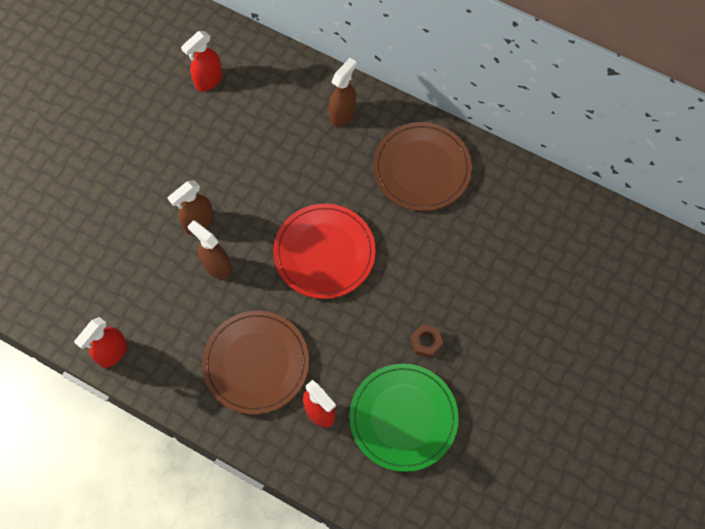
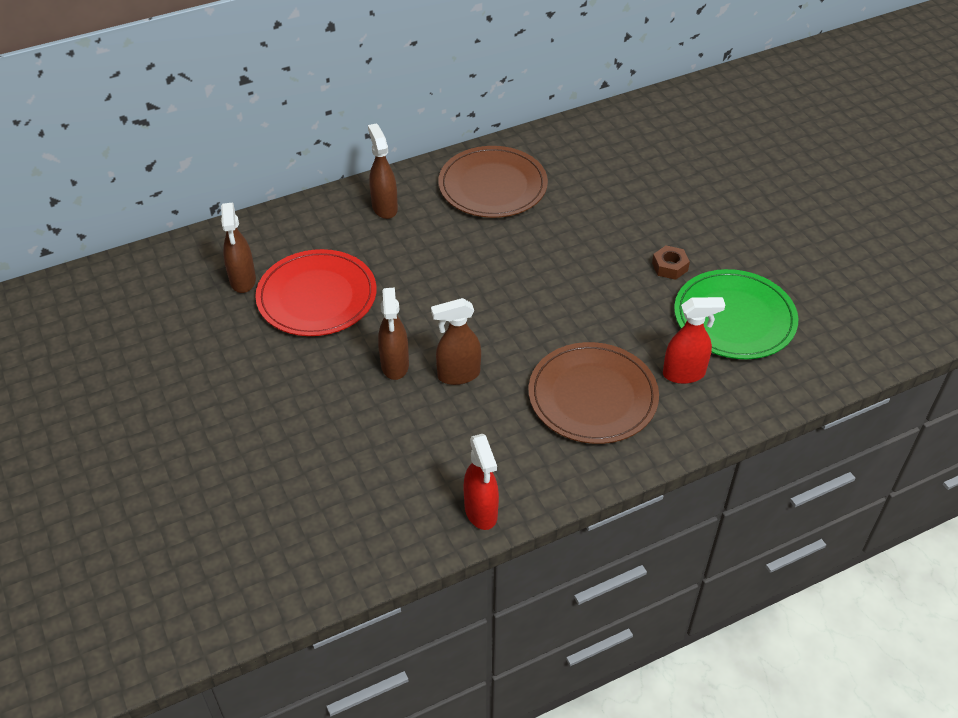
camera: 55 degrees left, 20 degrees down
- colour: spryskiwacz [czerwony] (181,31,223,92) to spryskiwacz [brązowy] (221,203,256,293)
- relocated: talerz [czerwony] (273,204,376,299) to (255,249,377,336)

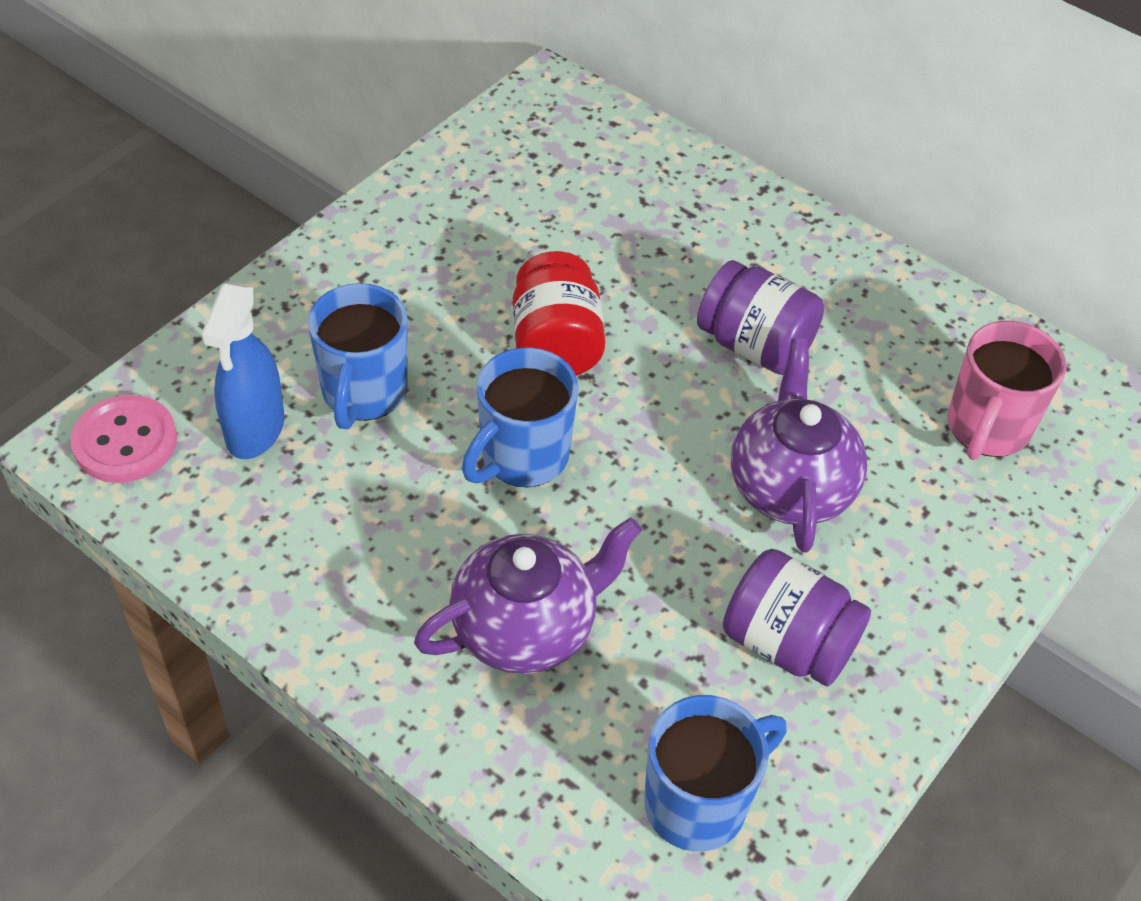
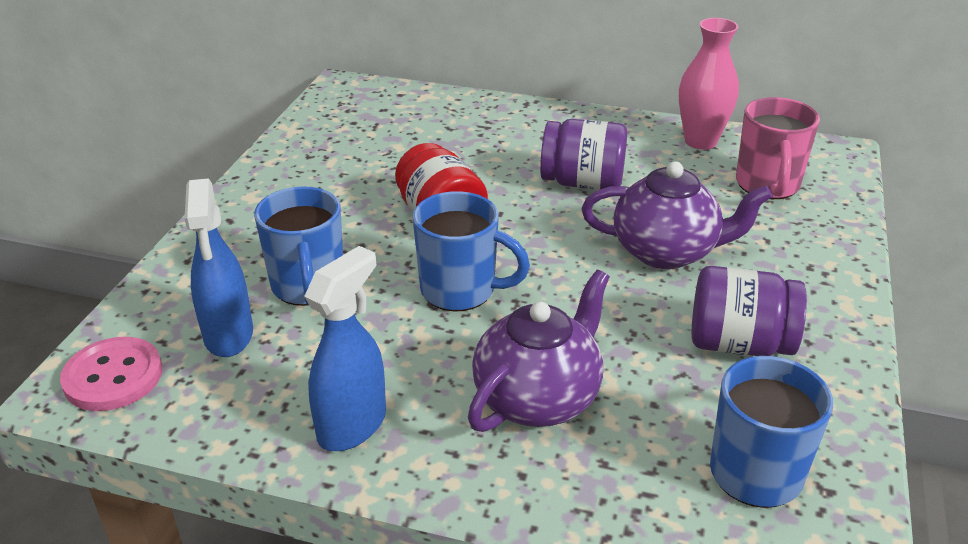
camera: 20 degrees left, 15 degrees down
- spun: kubek [niebieski] (462,347,578,488) = (413,191,530,312) 90 degrees counterclockwise
- spun: imbryk [fioletowy] (731,339,867,553) = (582,161,772,269) 120 degrees clockwise
- appeared: spryskiwacz [niebieski] (304,246,386,451)
- appeared: wazon [różowy] (679,18,739,150)

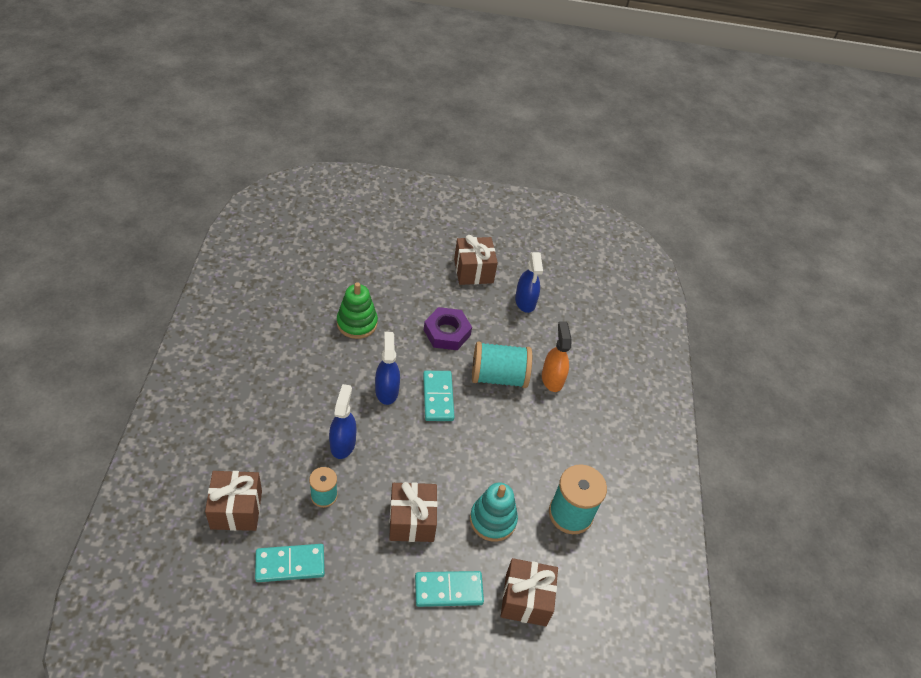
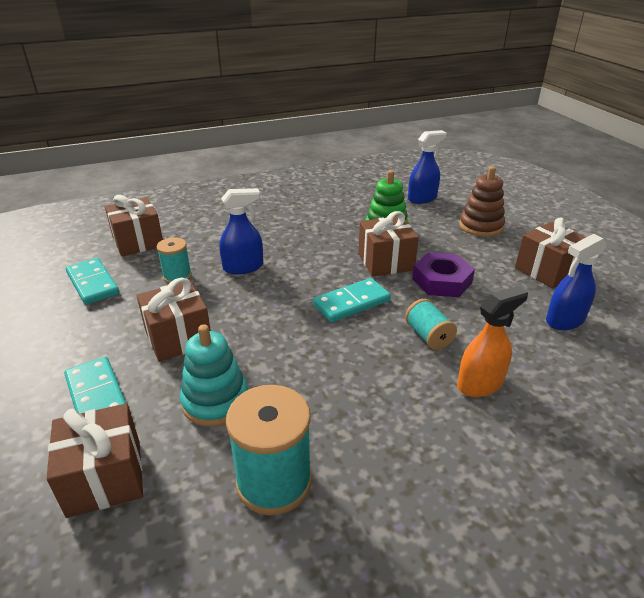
camera: 70 degrees right, 15 degrees down
- relocated: spryskiwacz [niebieski] (375,332,400,405) to (408,130,447,204)
- size: szpulka [turkusowy] (472,342,532,388) = (405,299,457,350) x0.58
- appeared: prezent [brązowy] (358,211,419,277)
- appeared: zabawka nakładanka [brązowy] (459,166,505,237)

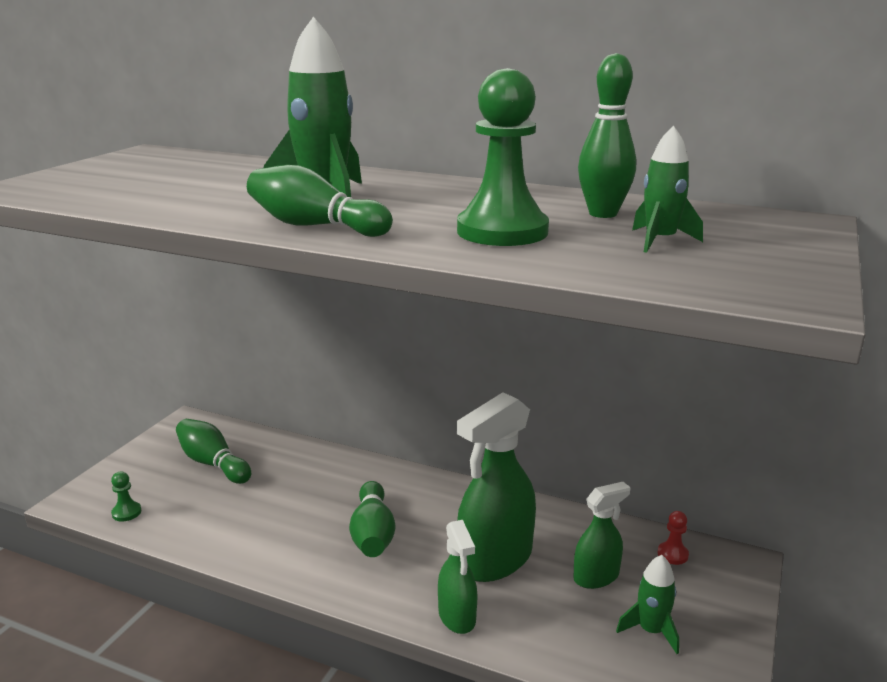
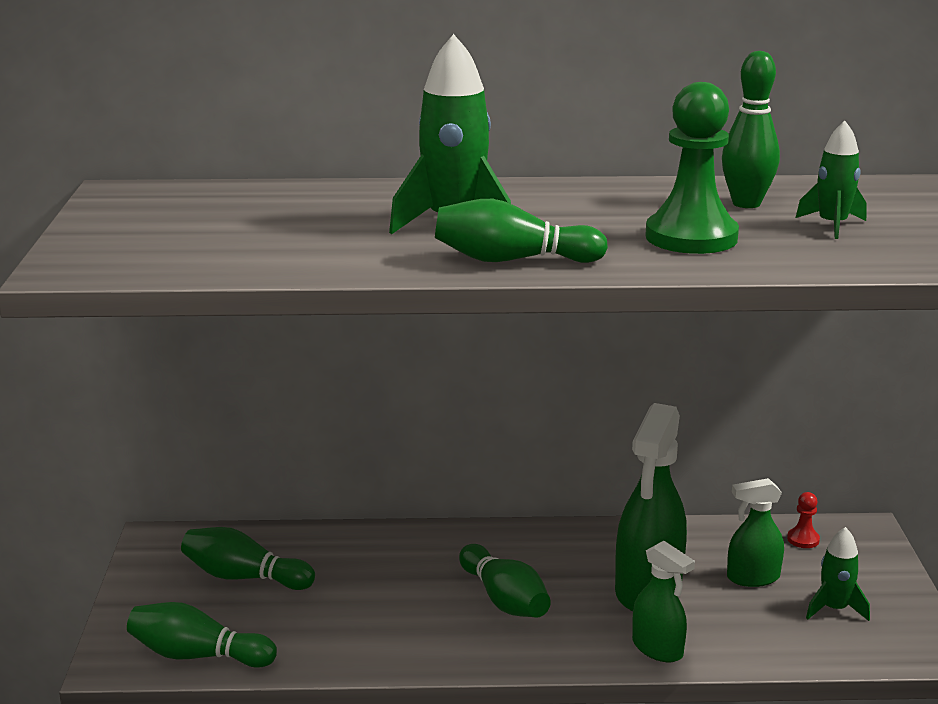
camera: 25 degrees left, 0 degrees up
- exchanged: pionek [zielony] (111,472,141,522) to kręgiel [zielony] (127,602,277,668)
- spun: spryskiwacz [zielony] (573,482,631,589) = (727,478,784,587) 135 degrees counterclockwise

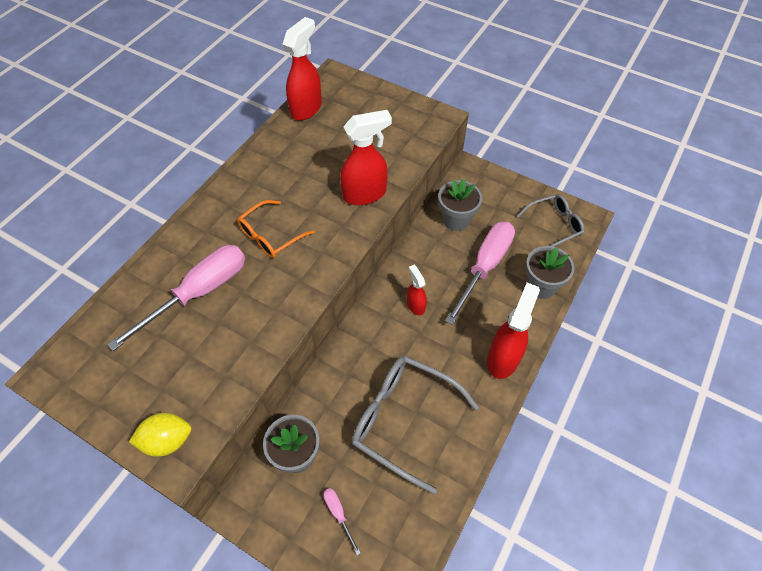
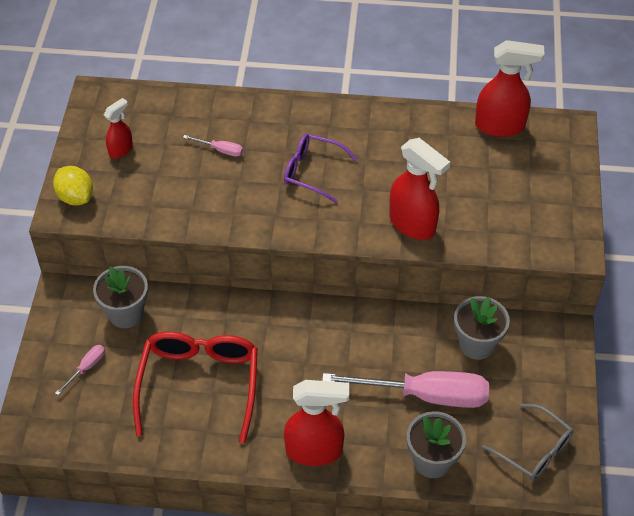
camera: 65 degrees right, 5 degrees down
- size: śrubokręt [różowy] (107,245,245,351) = (183,135,243,157) x0.41
- colour: okulary [pomarańczowy] (237,200,314,258) to okulary [fioletowy] (284,134,358,203)
- colour: okulary [szary] (352,356,479,494) to okulary [czerwony] (133,331,258,443)
- relocated: spryskiwacz [czerwony] (407,265,427,315) to (104,98,133,158)

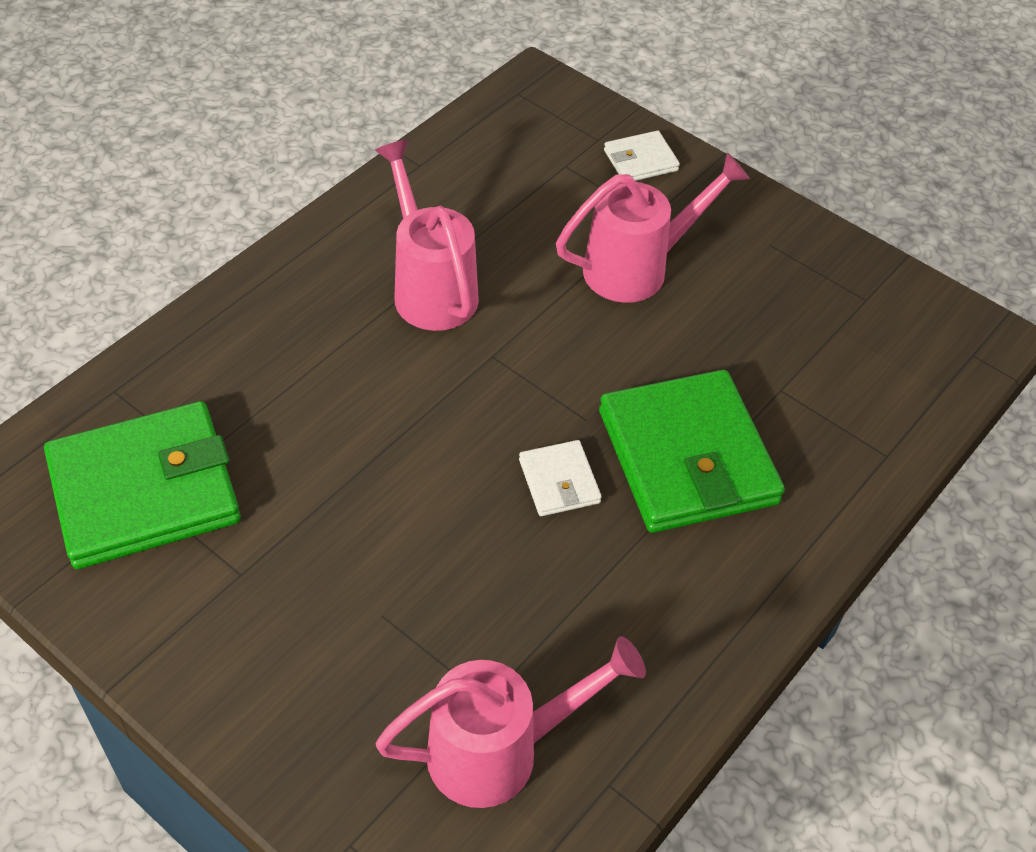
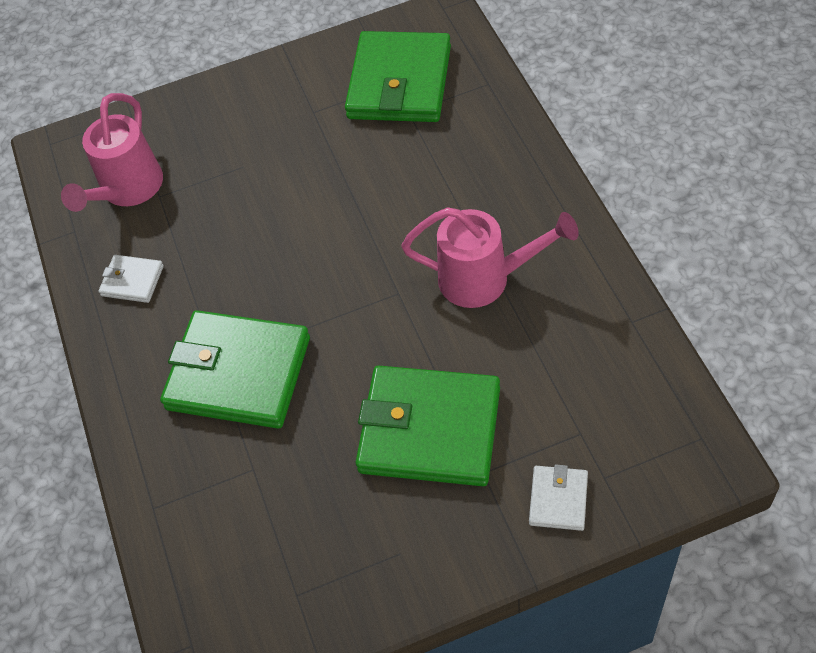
camera: 130 degrees right, 5 degrees up
- relocated: portfel [biały] (519,440,602,516) to (98,255,164,303)
- exchanged: konewka [różowy] (556,152,750,303) to portfel [zielony] (356,366,500,486)

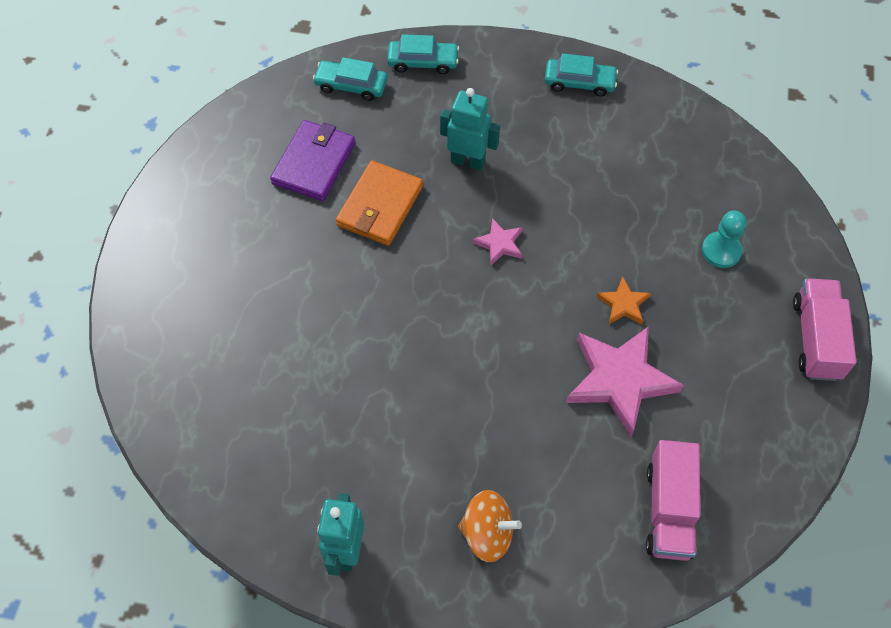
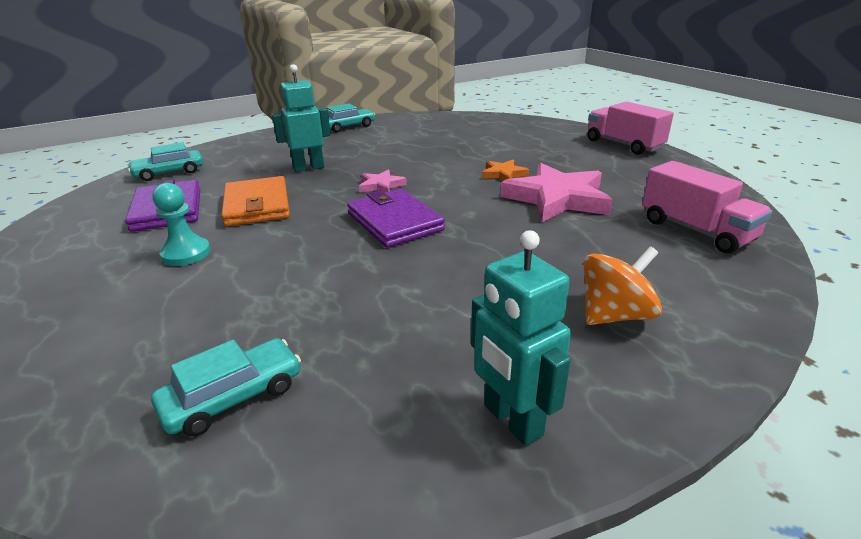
camera: 40 degrees left, 30 degrees down
- relocated: samochód [turkusowy] (387,34,459,74) to (151,338,301,436)
- relocated: pionek [turkusowy] (702,211,746,268) to (152,183,211,266)
- appeared: portfel [fioletowy] (347,189,445,247)

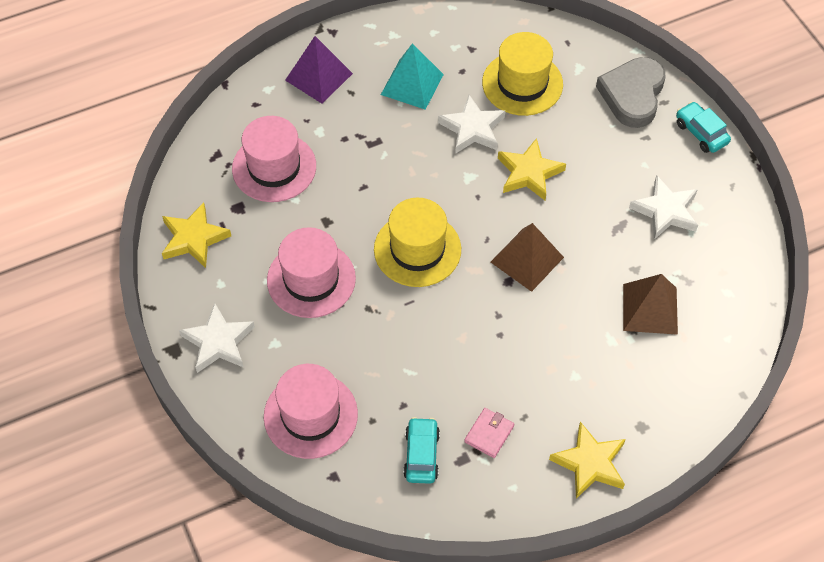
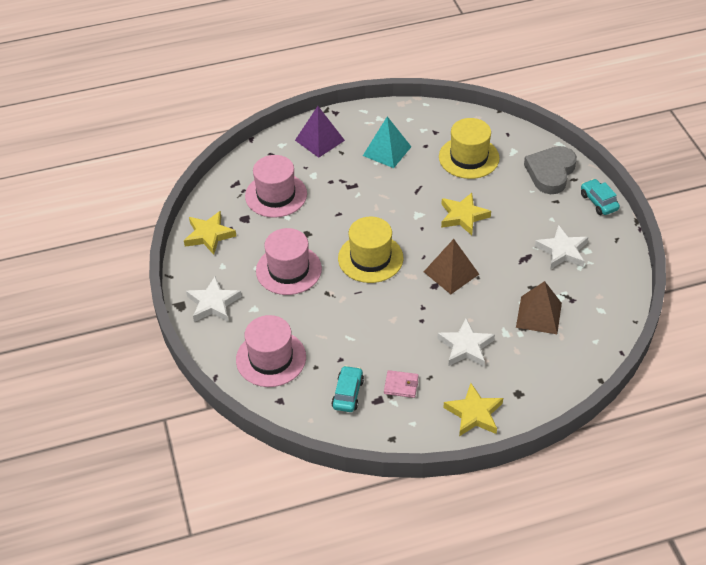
camera: 10 degrees right, 10 degrees down
- relocated: gwiazda [biały] (438,95,505,154) to (437,318,495,367)
- spun: portfel [różowy] (464,408,514,458) = (384,370,419,398) 60 degrees clockwise

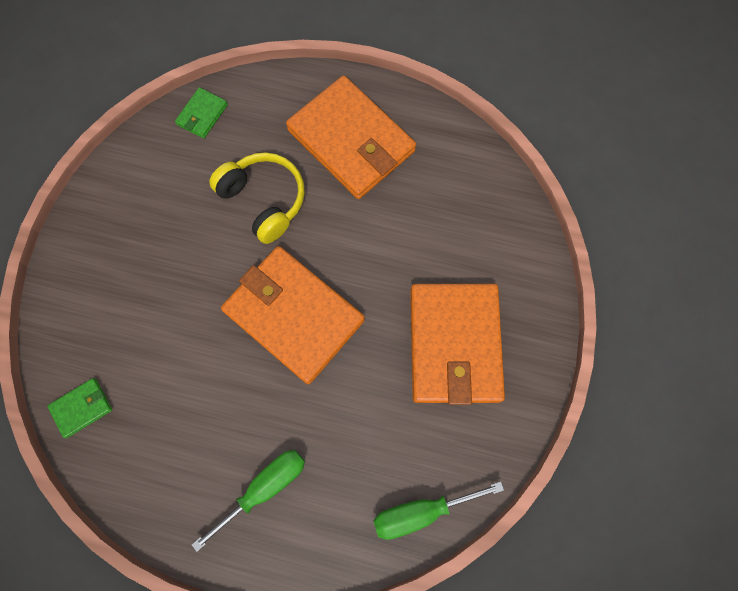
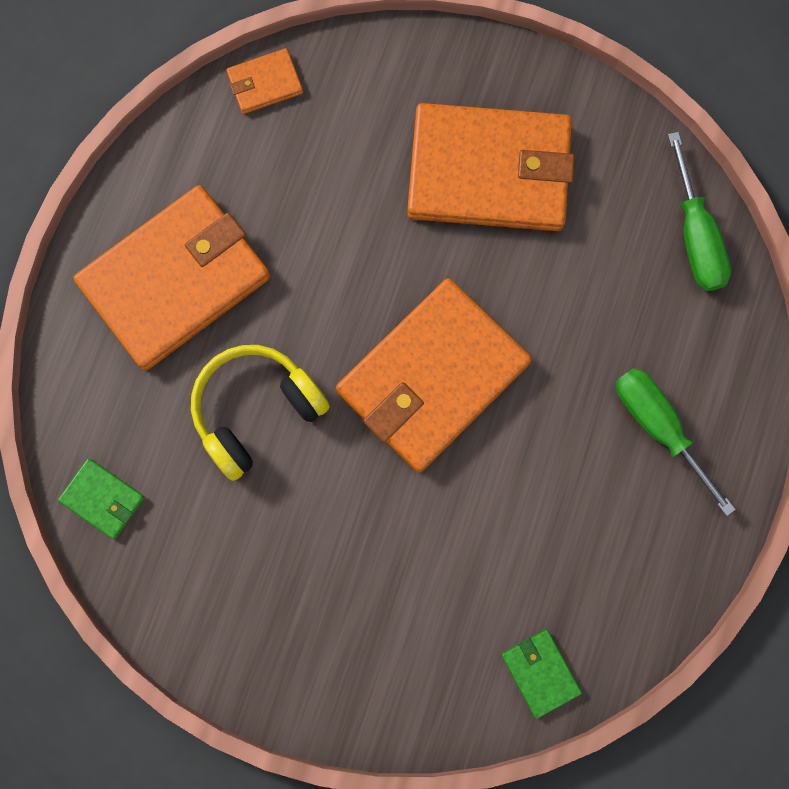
camera: 85 degrees left, 5 degrees up
- appeared: portfel [pomarańczowy] (226,48,303,114)

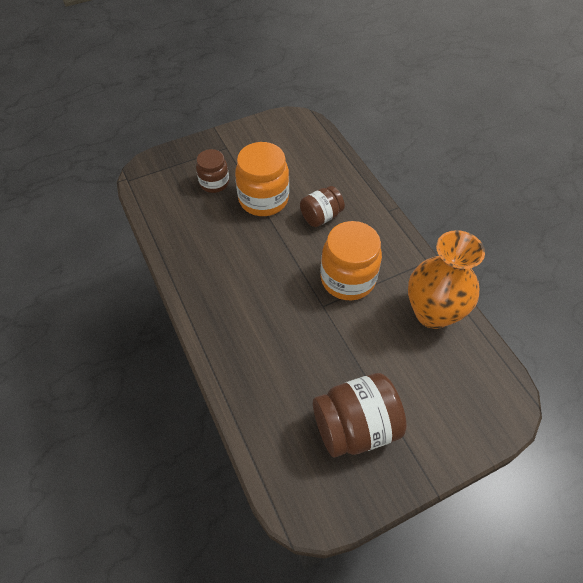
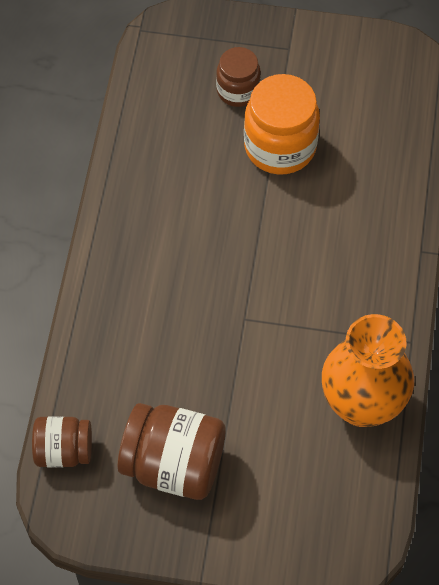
camera: 35 degrees right, 5 degrees up
- relocated: słoik [brązowy] (300,186,345,227) to (32,416,92,467)
- missing: słoik [pomarańczowy] (321,221,382,300)

